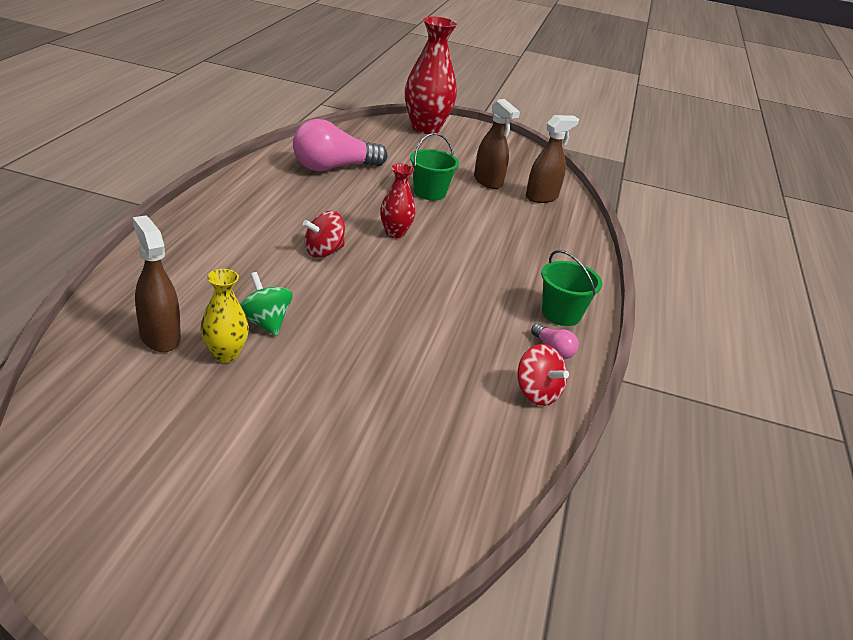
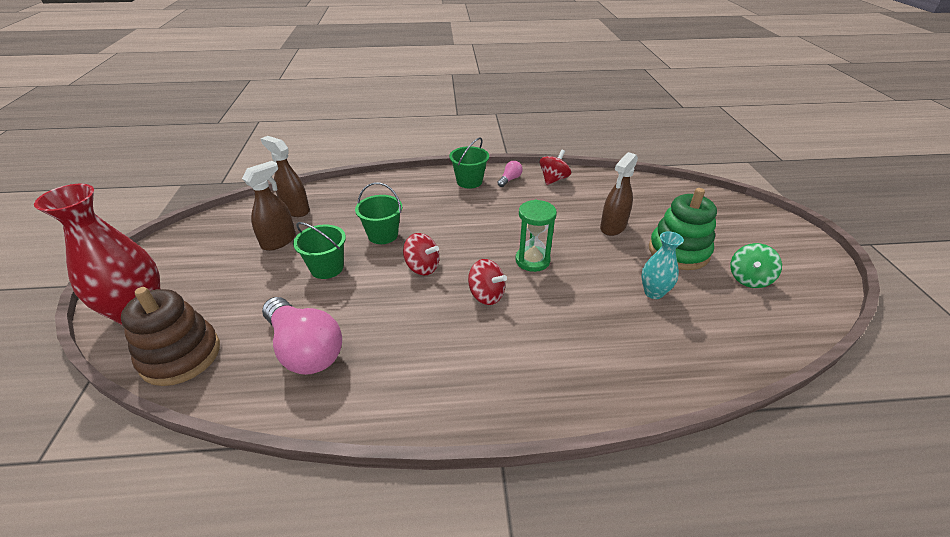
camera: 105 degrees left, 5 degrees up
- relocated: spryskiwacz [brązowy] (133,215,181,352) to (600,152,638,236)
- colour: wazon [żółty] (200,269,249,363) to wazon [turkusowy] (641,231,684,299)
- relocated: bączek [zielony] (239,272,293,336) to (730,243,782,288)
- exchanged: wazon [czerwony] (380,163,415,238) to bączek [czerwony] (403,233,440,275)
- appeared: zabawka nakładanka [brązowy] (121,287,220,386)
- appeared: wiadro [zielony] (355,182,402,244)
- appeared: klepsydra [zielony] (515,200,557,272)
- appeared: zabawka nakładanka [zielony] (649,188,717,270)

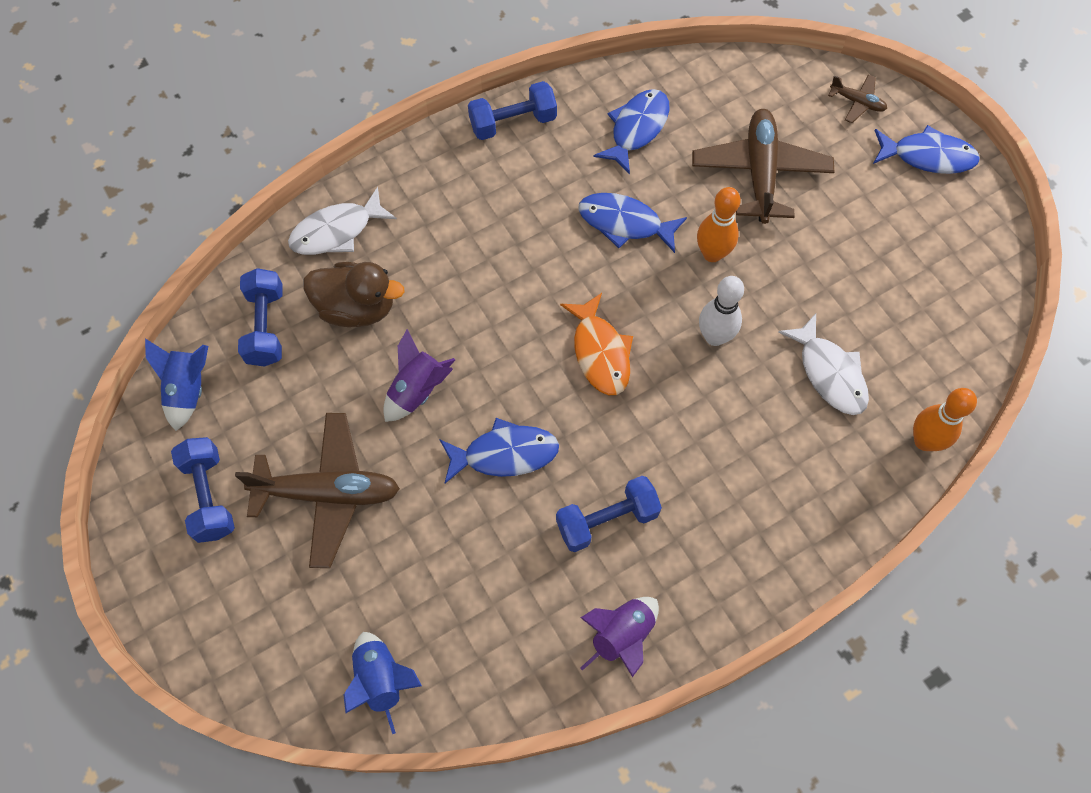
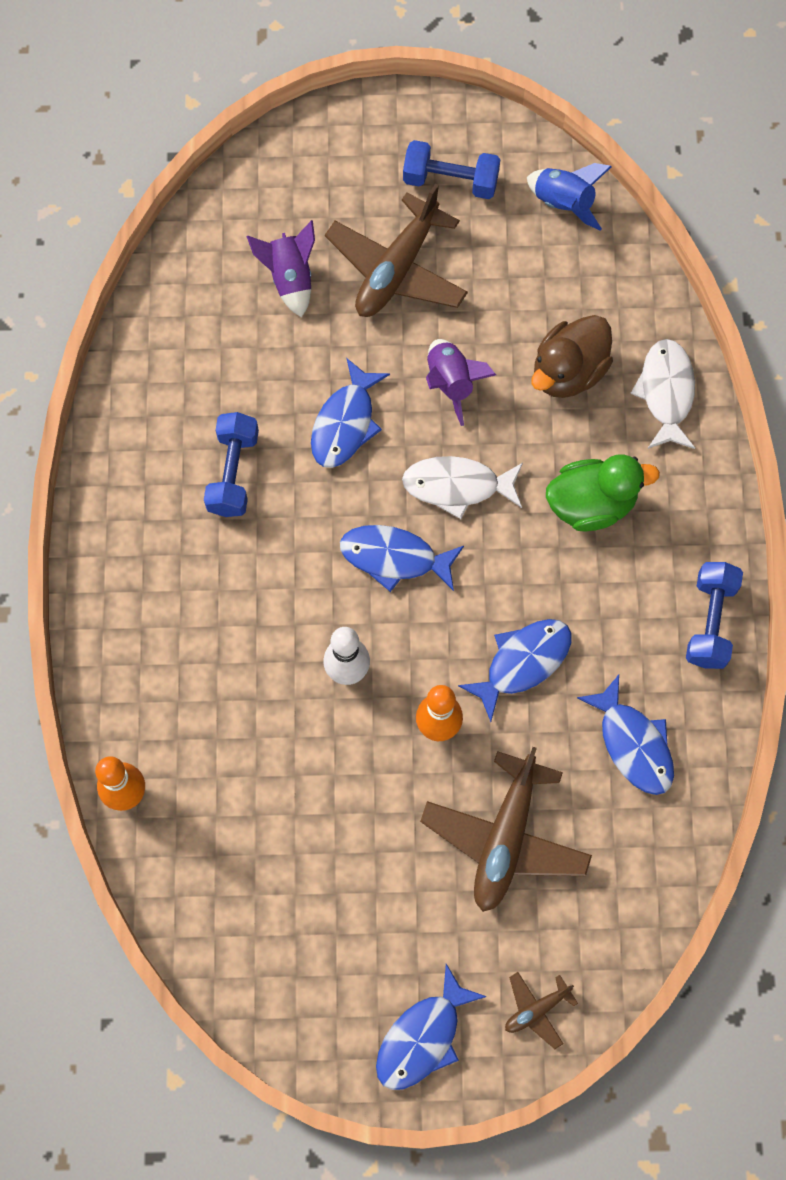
camera: 120 degrees right, 5 degrees up
- missing: hantel [niebieski] (238,268,283,367)
- missing: rakieta [niebieski] (343,632,422,734)
- colour: ryba [pomarańczowy] (560,293,633,395) to ryba [niebieski] (340,525,464,592)
- relocated: rakieta [fioletowy] (580,597,659,677) to (247,220,315,317)
- spun: samolot [brązowy] (692,109,835,224) = (420,747,592,912) 75 degrees clockwise
- relocated: ryba [biały] (778,313,869,415) to (402,456,523,519)
- appeared: kaczka [zielony] (546,454,660,532)

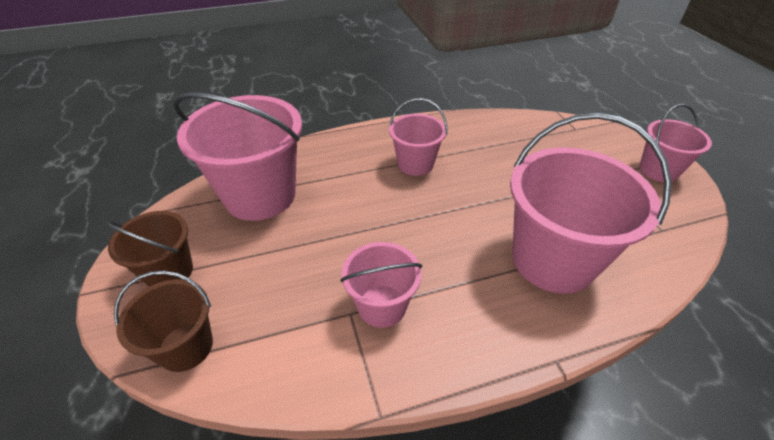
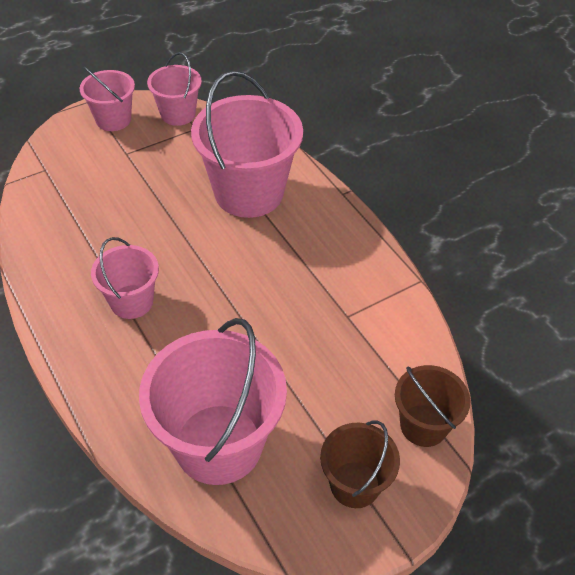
camera: 105 degrees left, 5 degrees up
- relocated: wiadro [różowy] (341,242,422,328) to (147,52,202,126)

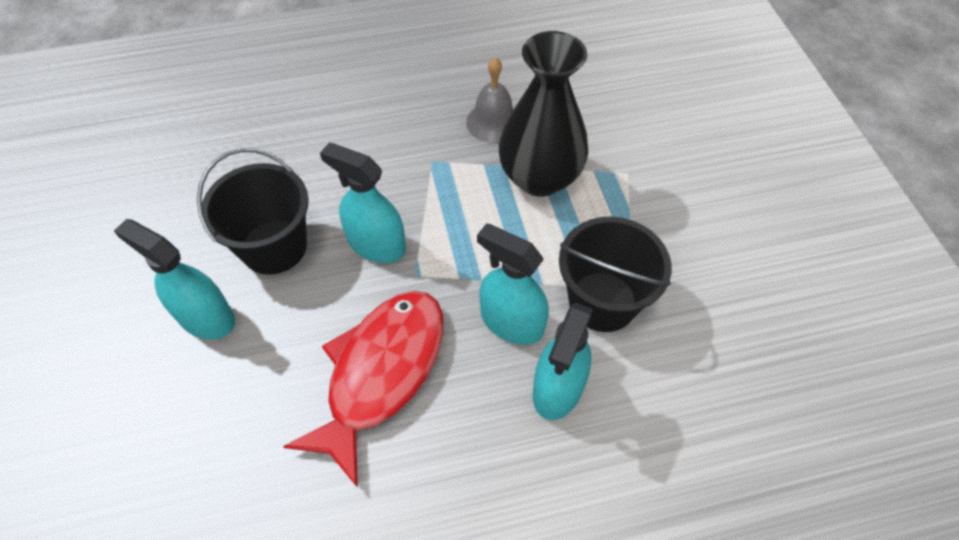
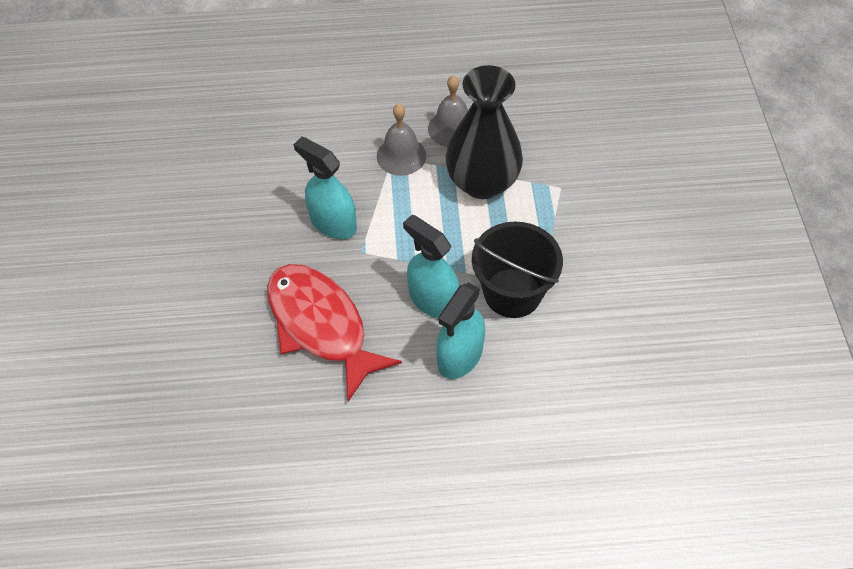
camera: 10 degrees right, 0 degrees up
- missing: spryskiwacz [turkusowy] (114,219,235,340)
- missing: wiadro [czarny] (197,148,309,275)
- spun: ryba [czerwony] (283,291,444,488) = (267,264,402,402) 75 degrees counterclockwise
- appeared: dzwonek [szary] (377,104,426,176)

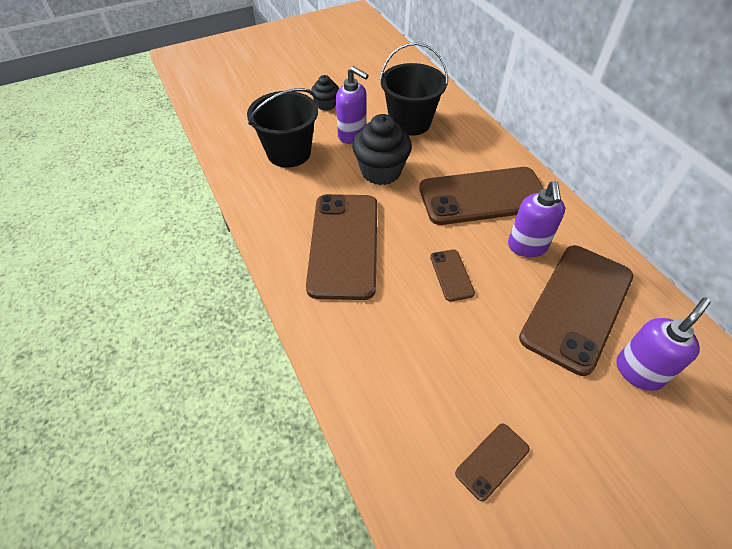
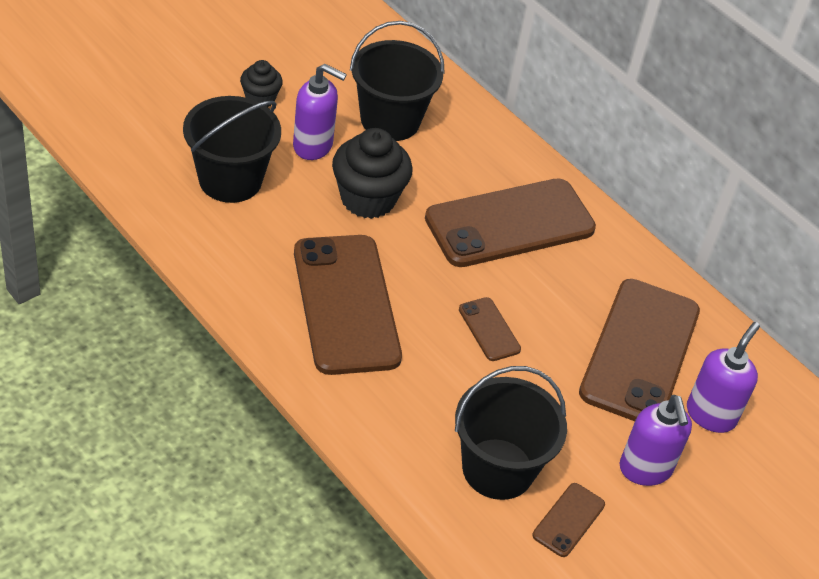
camera: 20 degrees left, 5 degrees down
- relocated: dozownik mydła [fioletowy] (508,181,565,257) to (619,395,692,486)
- appeared: wiadro [czarny] (455,366,567,500)

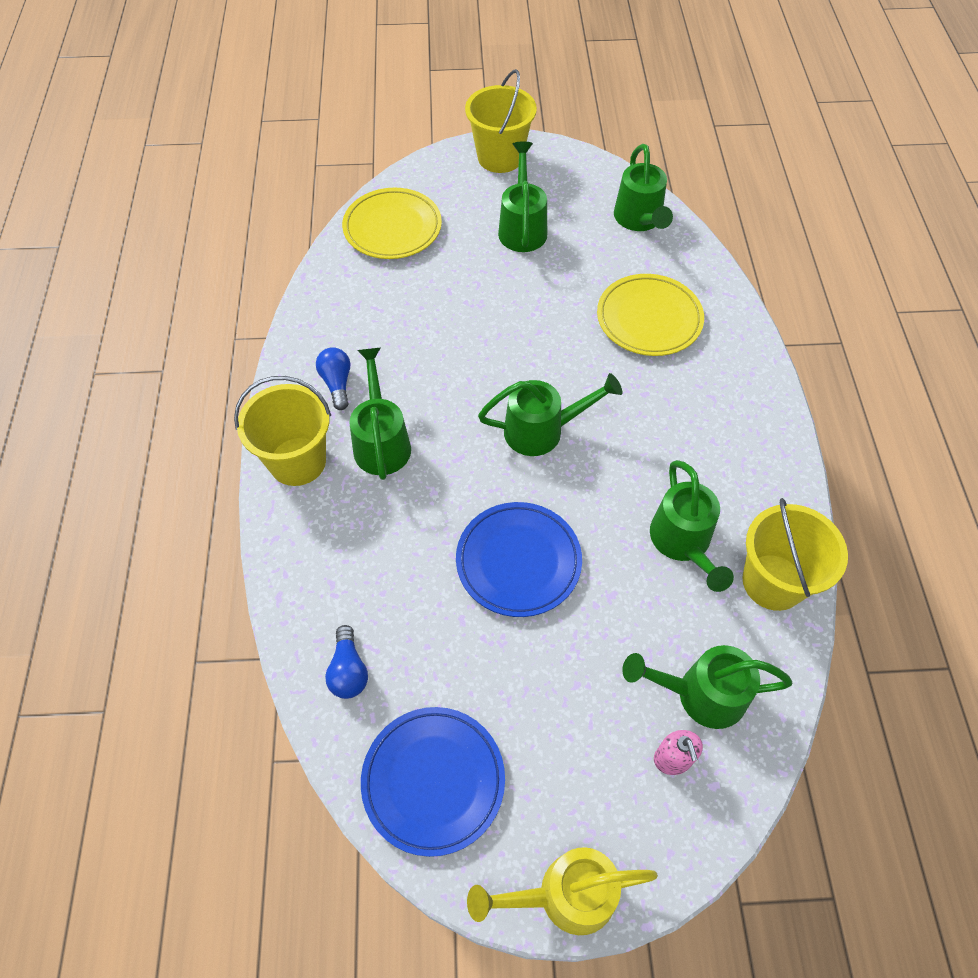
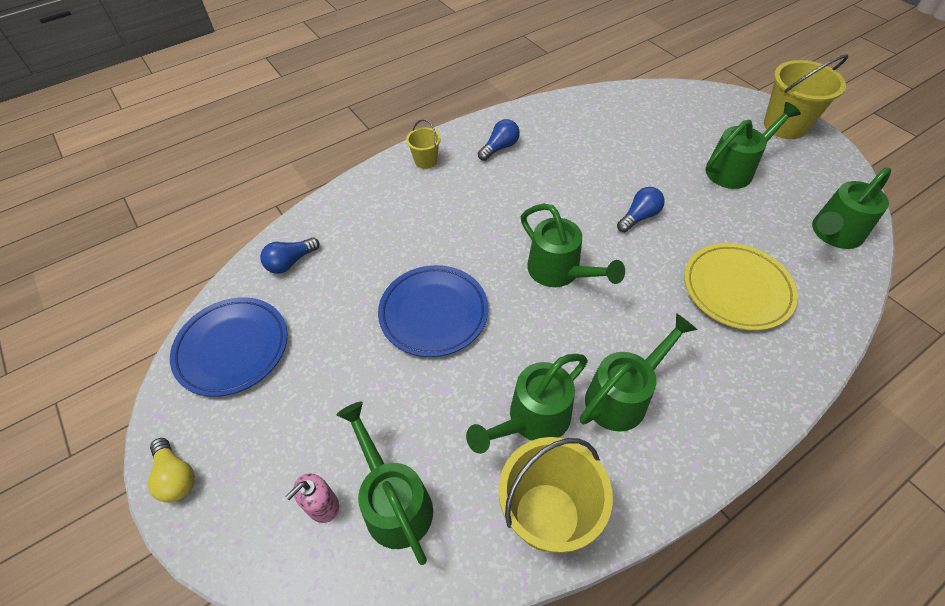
camera: 60 degrees right, 5 degrees down
- size: wiadro [żółty] (234,376,331,486) = (406,119,441,169) x0.52
- missing: talerz [żółty] (342,188,442,259)
- relocated: konewka [zielony] (350,348,411,480) to (580,313,698,432)
- exchanged: konewka [żółty] (467,847,658,935) to żarówka [żółty] (148,438,195,503)
- appeared: żarówka [niebieski] (617,187,665,232)

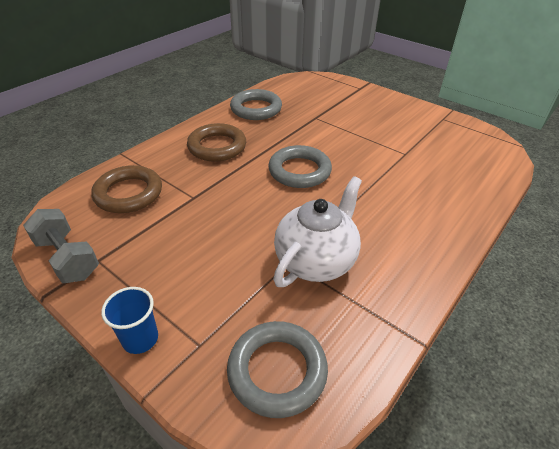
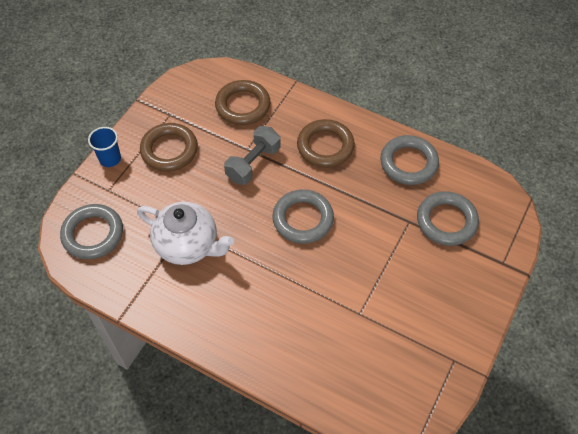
camera: 80 degrees right, 15 degrees up
- relocated: hantel [szary] (23,209,99,283) to (224,126,281,185)
- appeared: pierścień [brązowy] (140,123,198,172)
- appeared: pierścień [szary] (417,191,479,246)

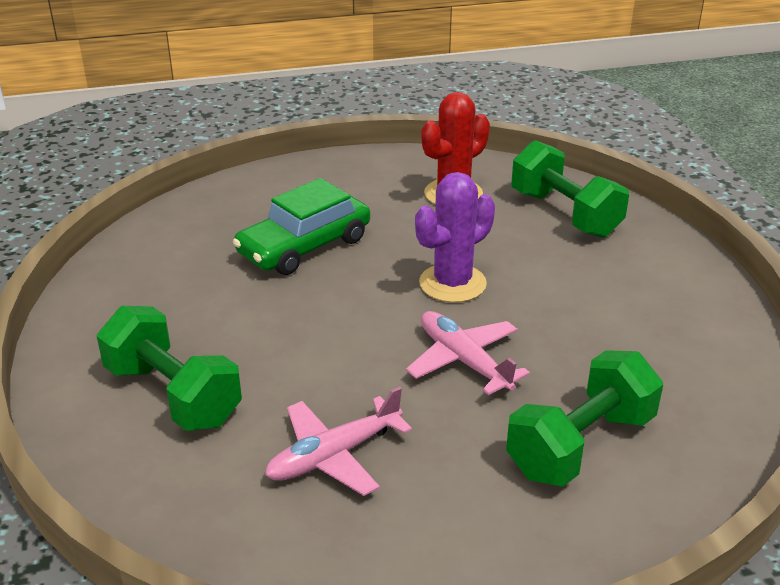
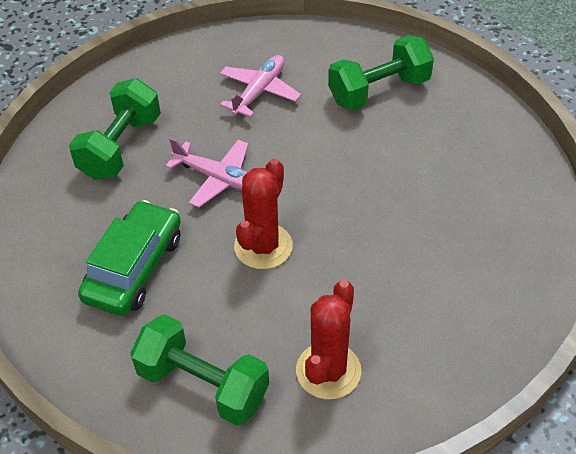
camera: 155 degrees right, 15 degrees up
- spun: hantel [zielony] (97,306,242,431) = (328,35,434,110) 45 degrees counterclockwise
- relocated: samochód [zielony] (233,178,370,275) to (78,200,181,316)
- colour: kaktus [fioletowy] (415,172,495,303) to kaktus [czerwony] (234,159,293,269)

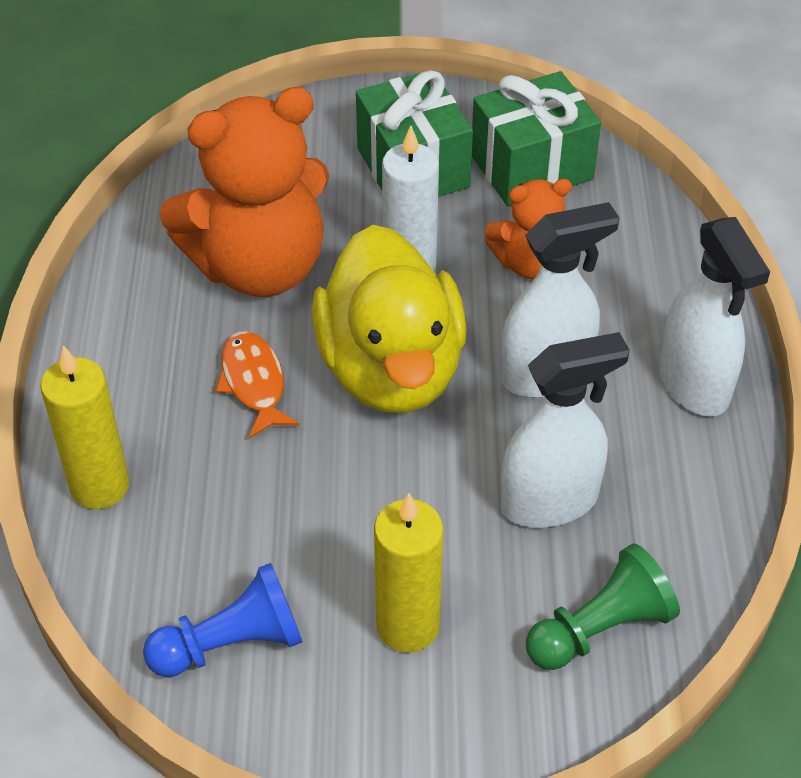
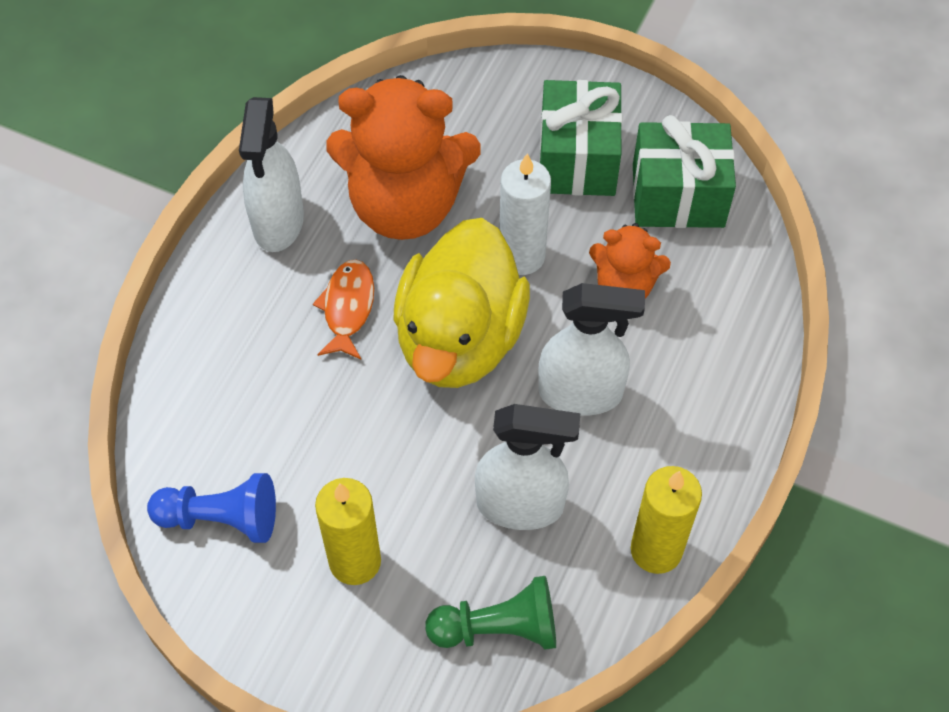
camera: 25 degrees right, 10 degrees up
- relocated: świeca [żółty] (40,345,129,509) to (631,466,702,574)
- relocated: spryskiwacz [biały] (659,217,770,417) to (239,97,304,252)

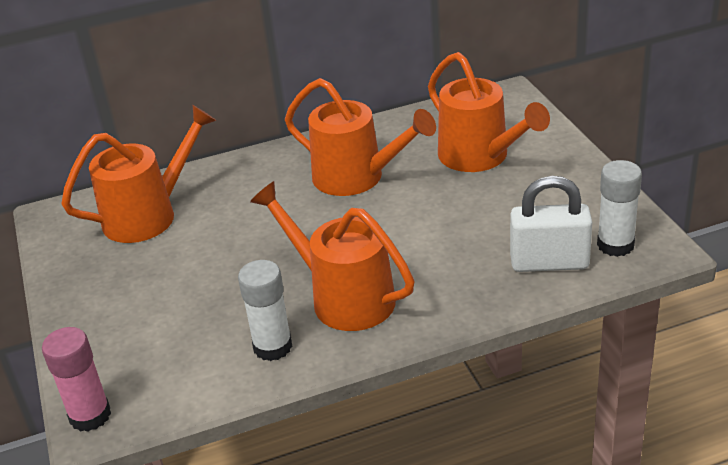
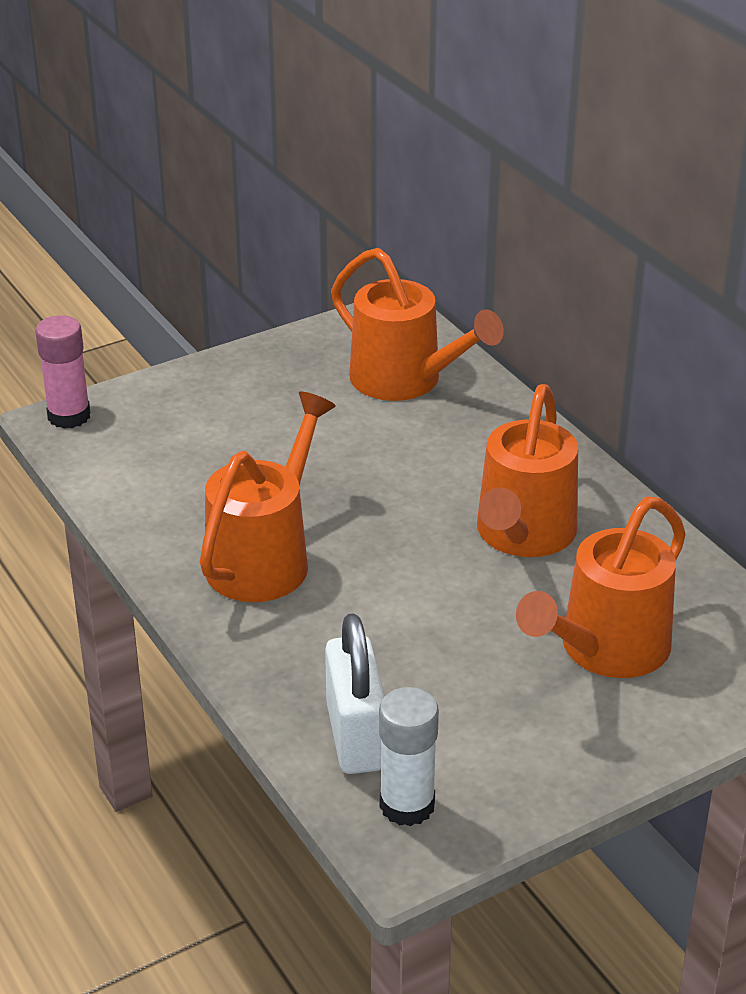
camera: 75 degrees right, 0 degrees up
- missing: klej w sztyfcie [biały] (238,260,293,361)

